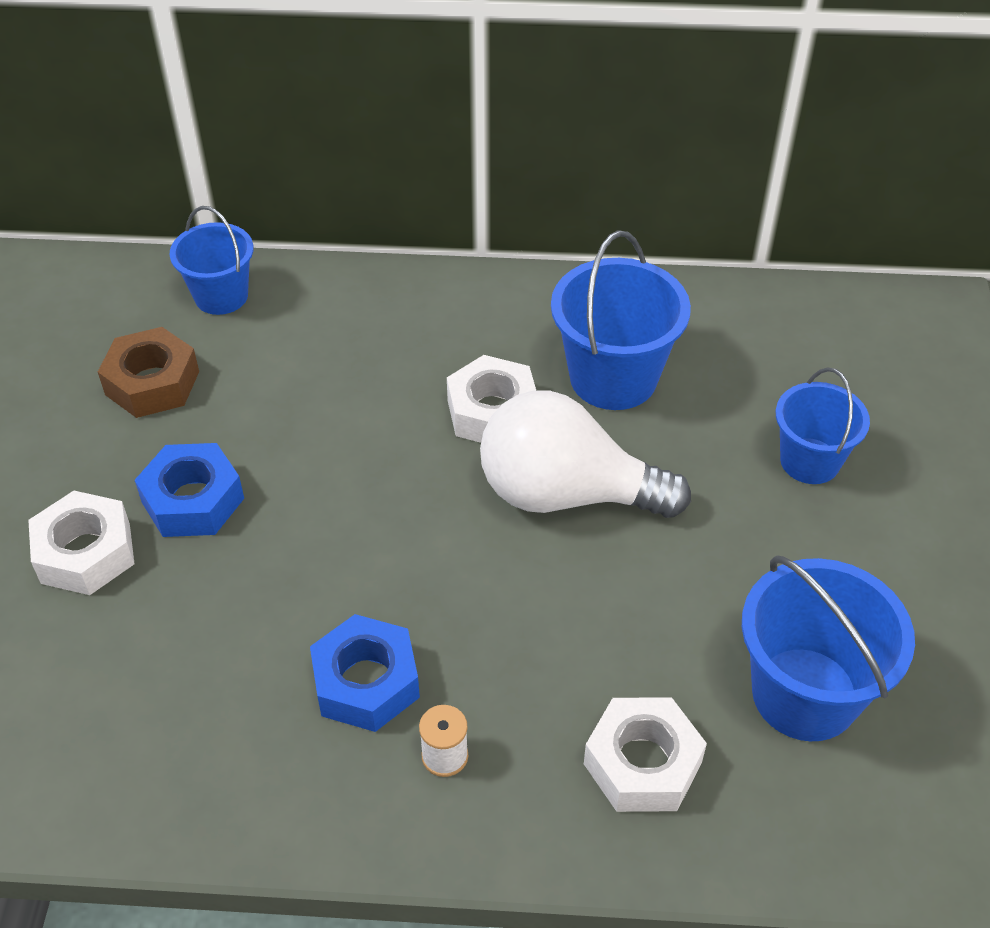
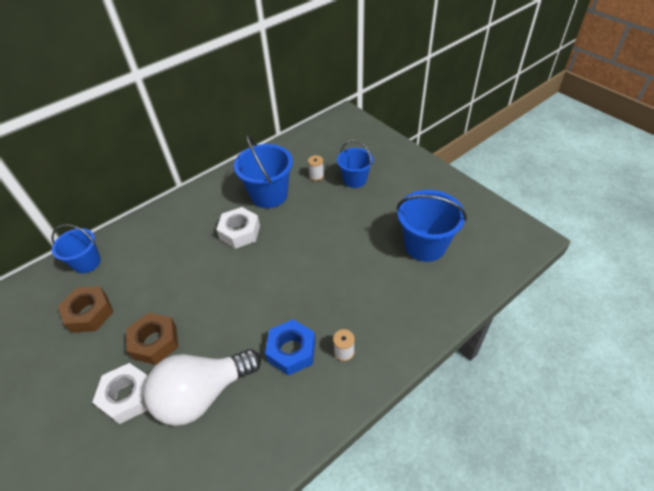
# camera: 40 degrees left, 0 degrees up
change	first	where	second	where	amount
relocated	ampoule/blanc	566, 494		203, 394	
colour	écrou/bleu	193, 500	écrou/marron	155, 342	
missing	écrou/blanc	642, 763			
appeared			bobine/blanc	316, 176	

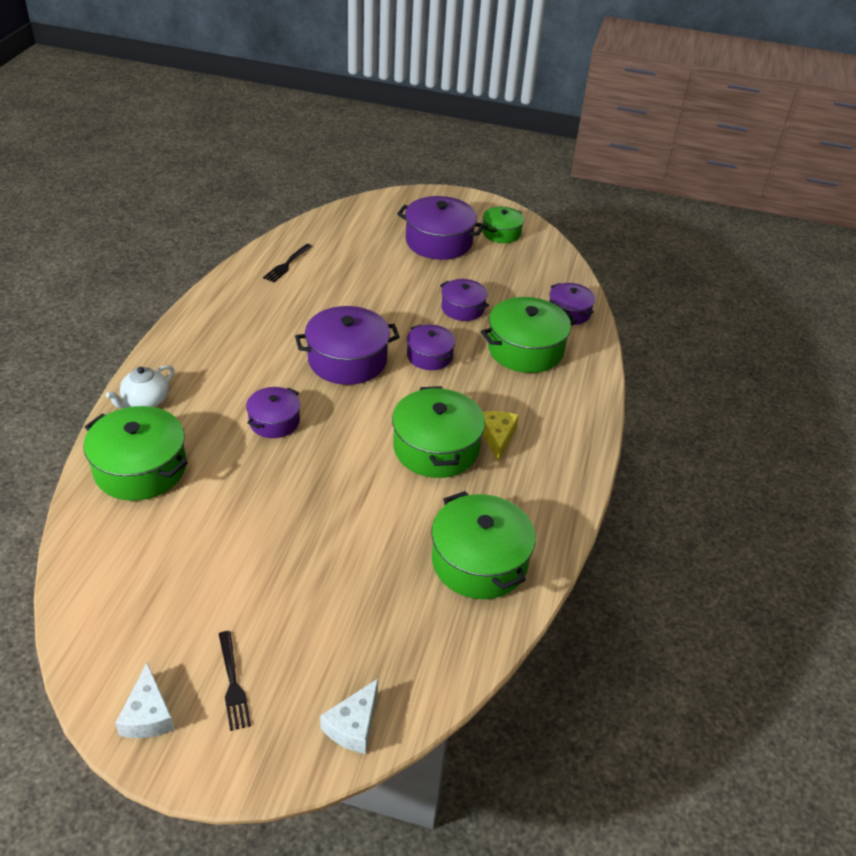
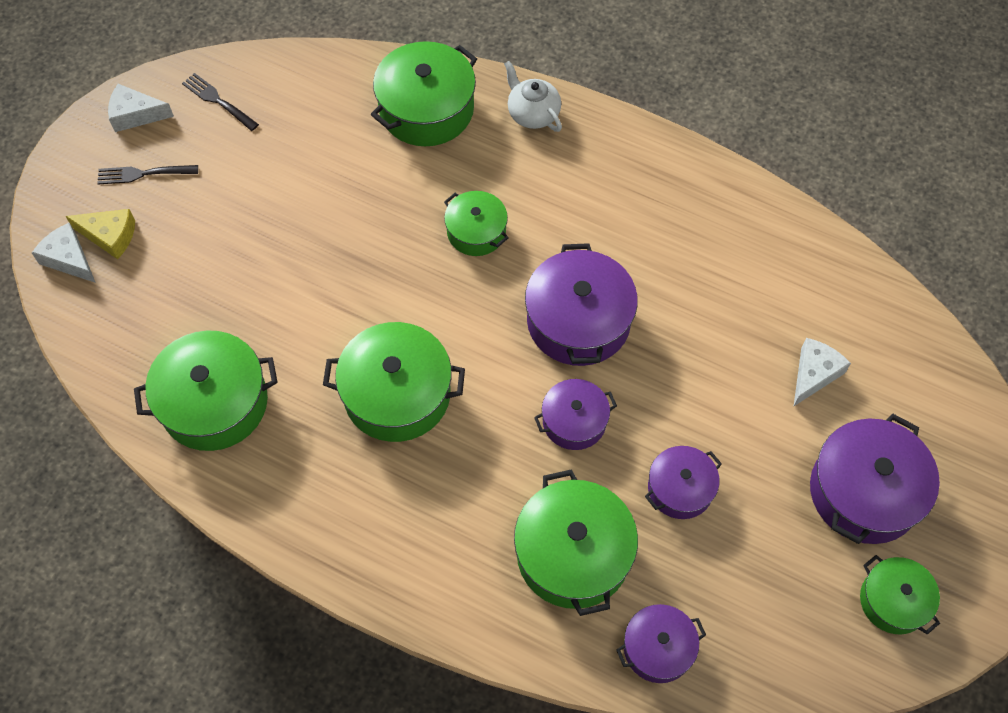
# camera: 105 degrees right, 20 degrees up
change	first	where	second	where	amount
relocated	fourchette/noir	287, 264		219, 101	
colour	marmite/violet	274, 421	marmite/vert	476, 232	
relocated	fromage/jaune	497, 437		110, 236	
appeared			fromage/blanc	814, 374	

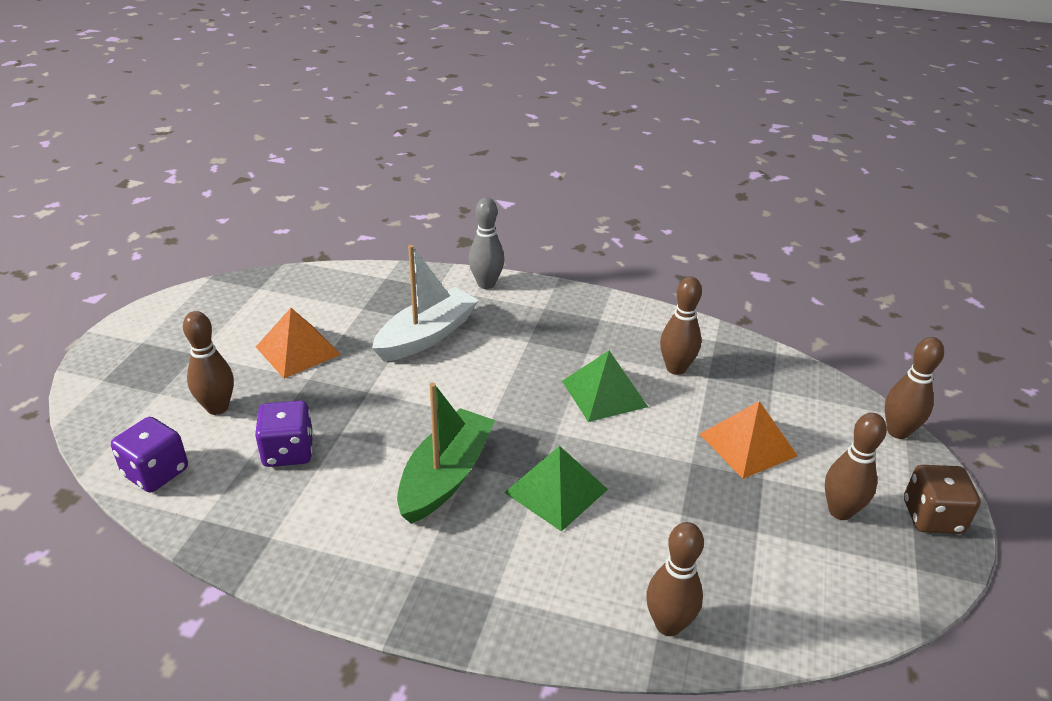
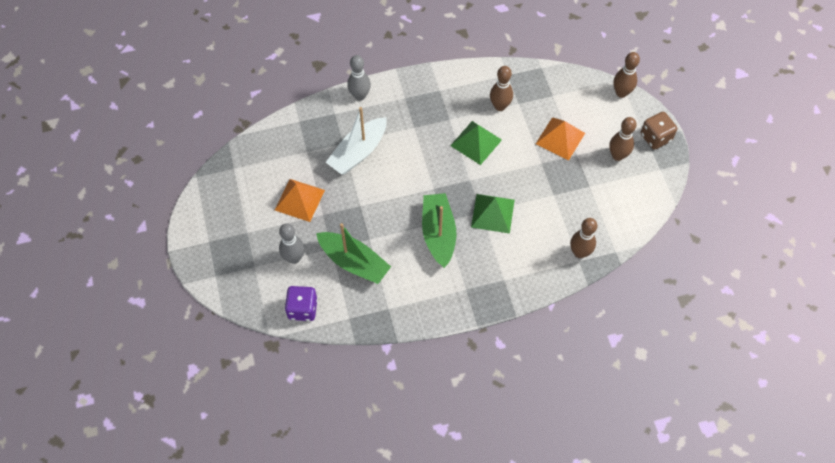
# camera: 30 degrees left, 25 degrees up
change	first	where	second	where	amount
spun	bateau/blanc	426, 336		358, 152	150 degrees counterclockwise
colour	quille/marron	217, 407	quille/gris	294, 258	
exchanged	dé/violet	288, 451	bateau/vert	354, 262	

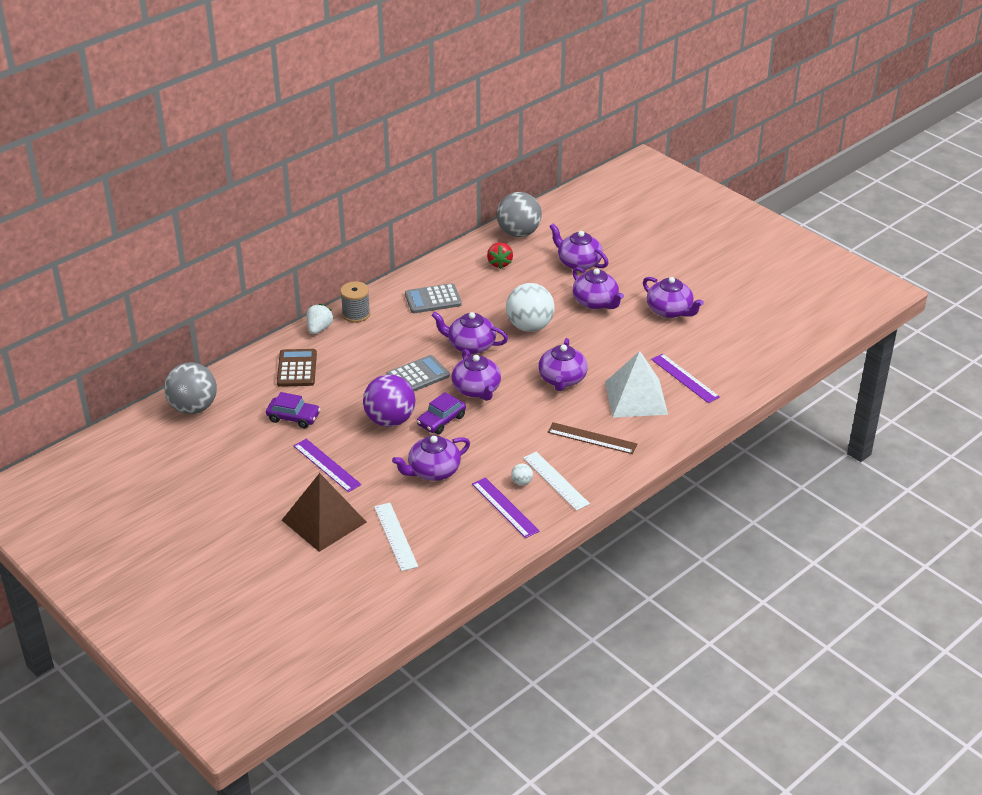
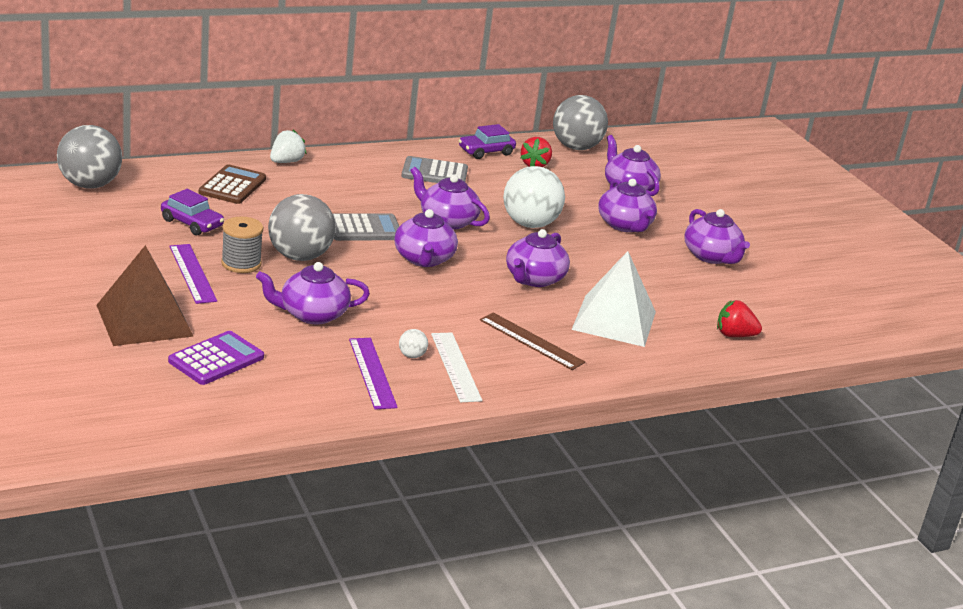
# camera: 15 degrees right, 10 degrees down
change	first	where	second	where	amount
relocated	bobine/gris	356, 314		241, 263	
missing	règle/violet	684, 378			
colour	balle/violet	390, 420	balle/gris	300, 256	
relocated	voiture/violet	441, 420		486, 152	
exchanged	règle/blanc	395, 536	calculatrice/violet	216, 359	
appeared			fraise/rouge	734, 335	

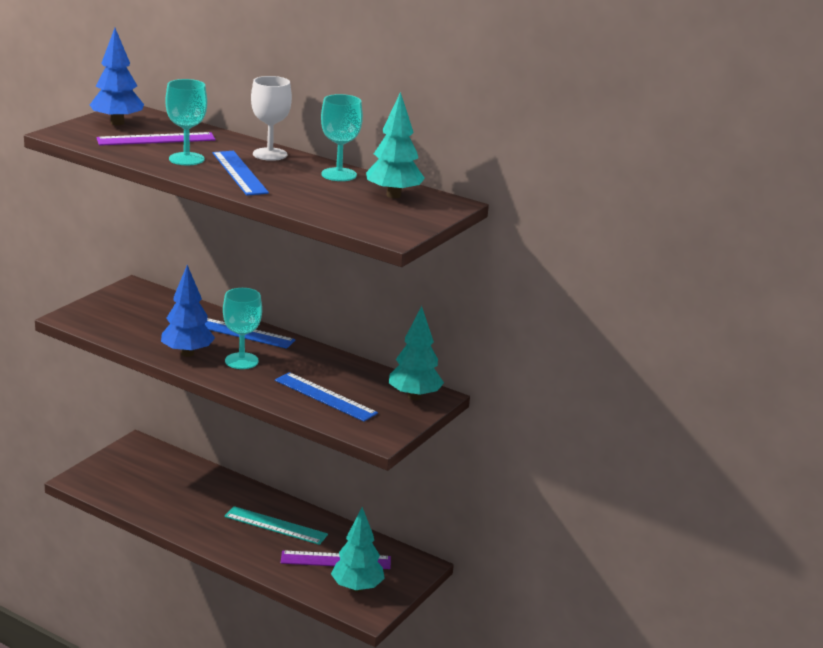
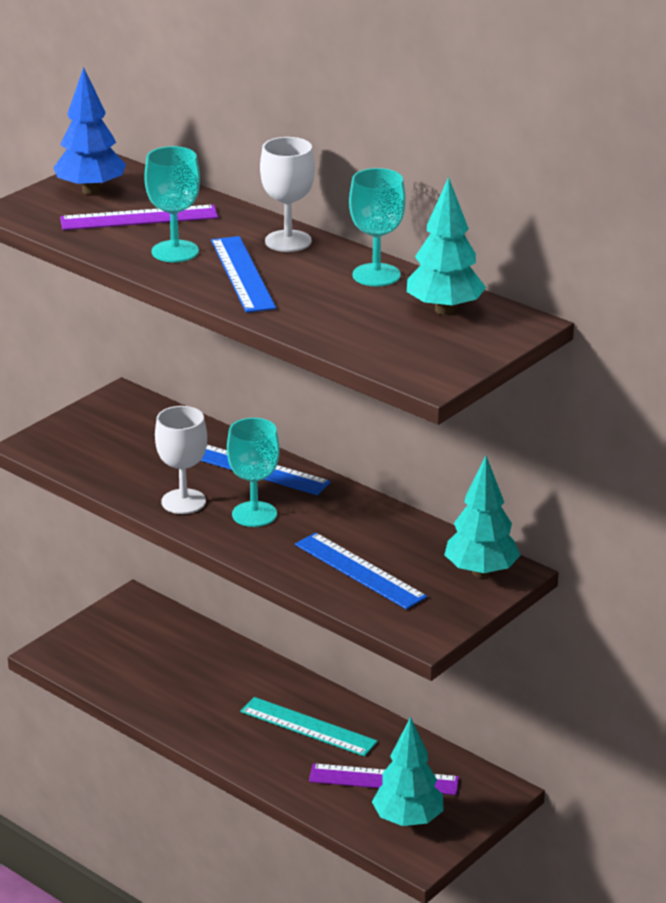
# camera: 10 degrees right, 5 degrees up
change	first	where	second	where	amount
exchanged	arbre/bleu	187, 353	verre à pied/blanc	183, 502	

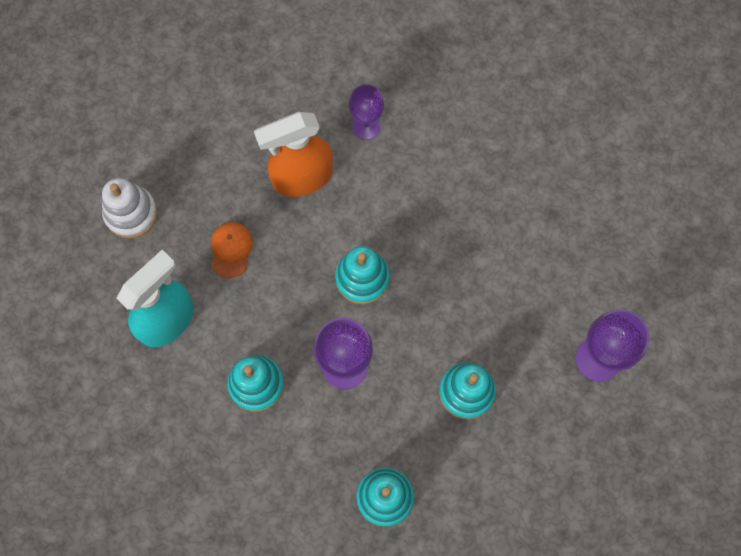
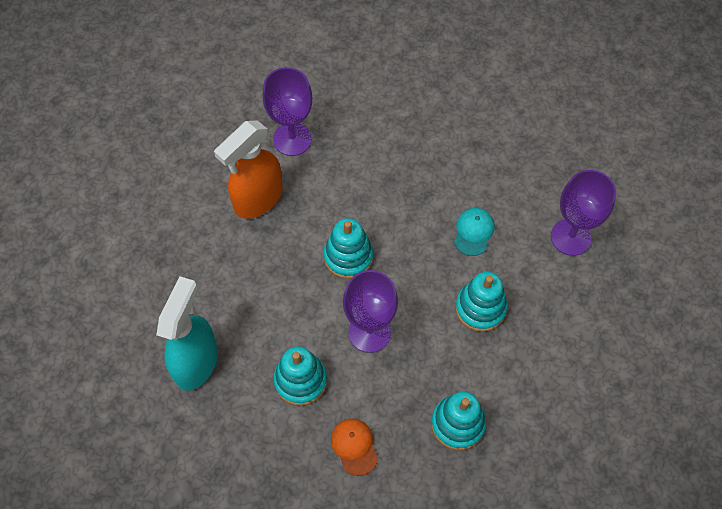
# camera: 25 degrees left, 10 degrees down
change	first	where	second	where	amount
size	verre à pied/violet	366, 126		292, 139	x1.53
missing	jouet à empiler/blanc	131, 213			
relocated	casquette/orange	231, 249		354, 446	
appeared			casquette/turquoise	473, 232	

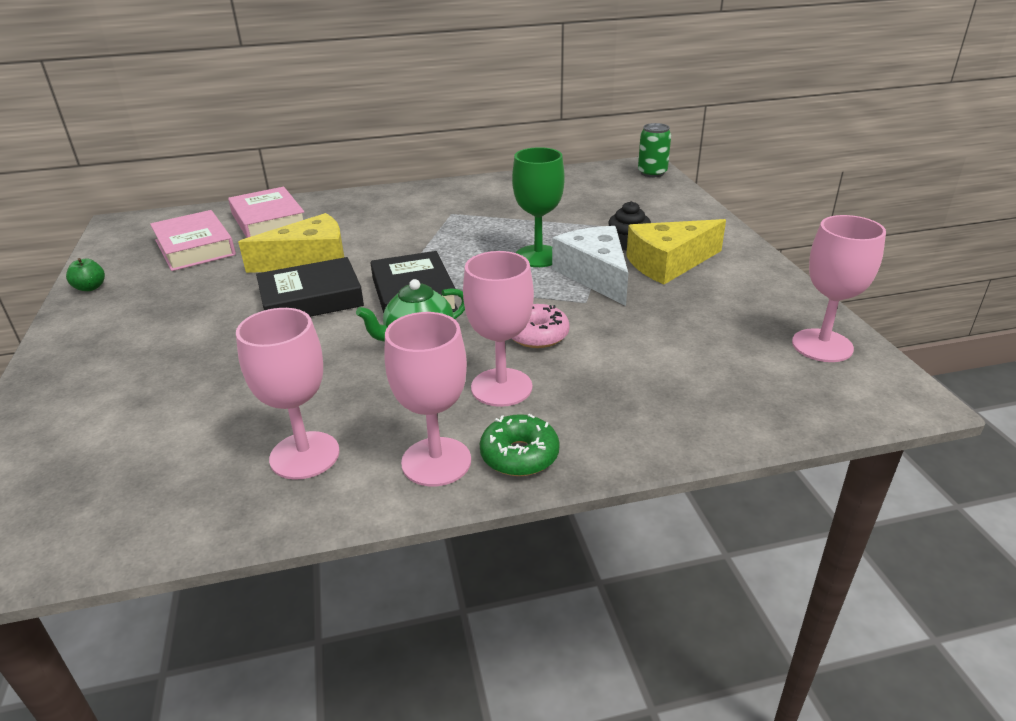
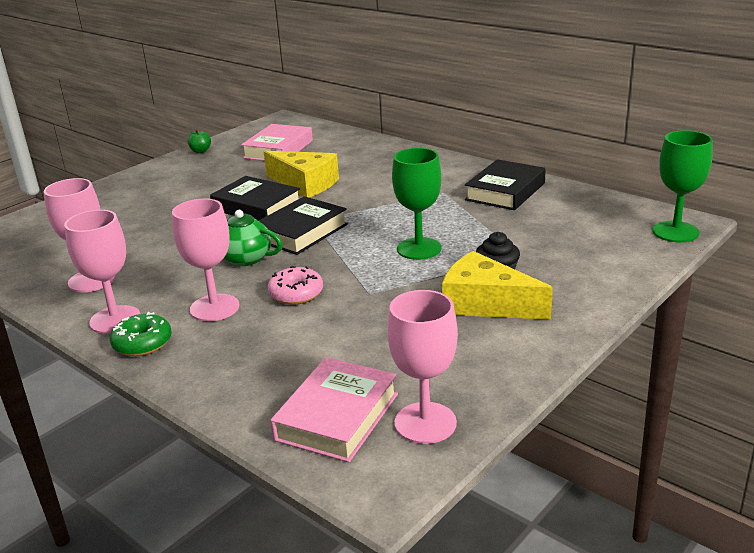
# camera: 55 degrees right, 5 degrees down
change	first	where	second	where	amount
exchanged	canette/vert	652, 173	verre à pied/vert	675, 232	
relocated	livre/rose	269, 221		337, 417	
missing	fromage/blanc	595, 275			
appeared			livre/noir	505, 191	

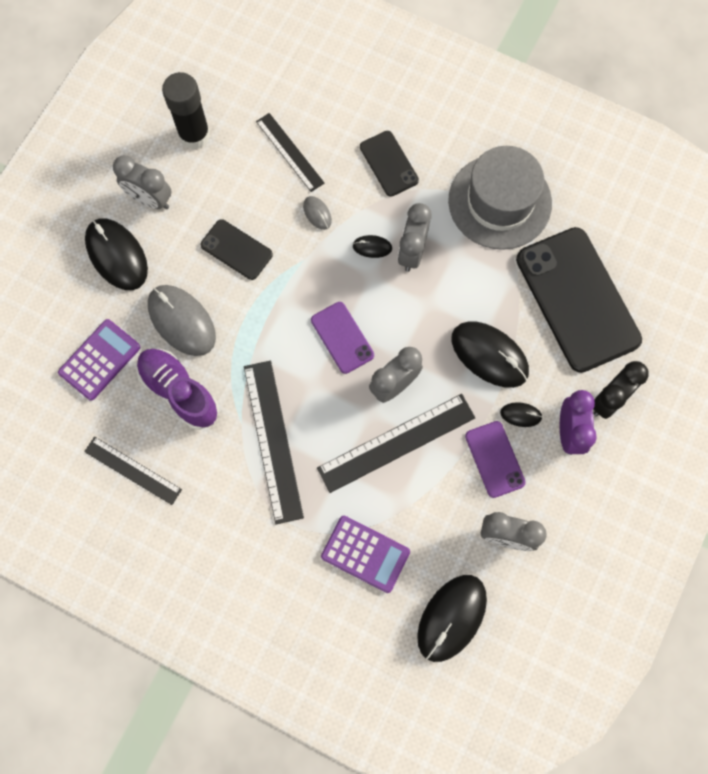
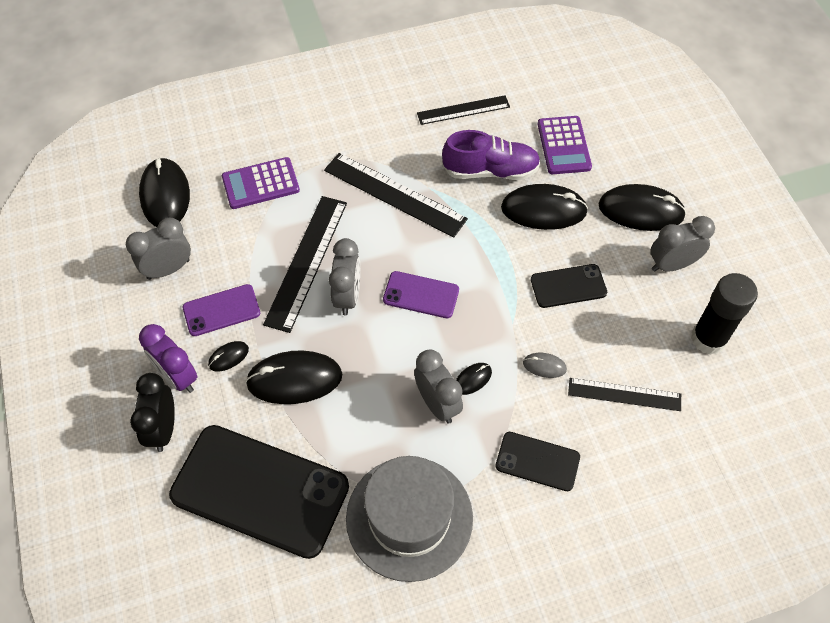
# camera: 135 degrees right, 15 degrees down
change	first	where	second	where	amount
colour	souris/gris	182, 321	souris/noir	543, 210	
spun	téléphone/violet	495, 459		221, 310	45 degrees counterclockwise

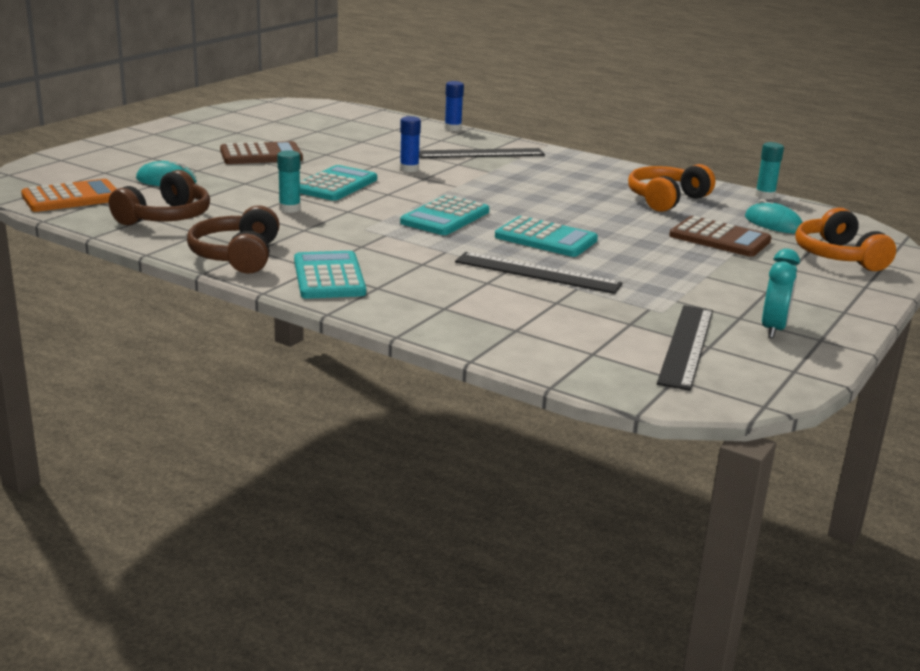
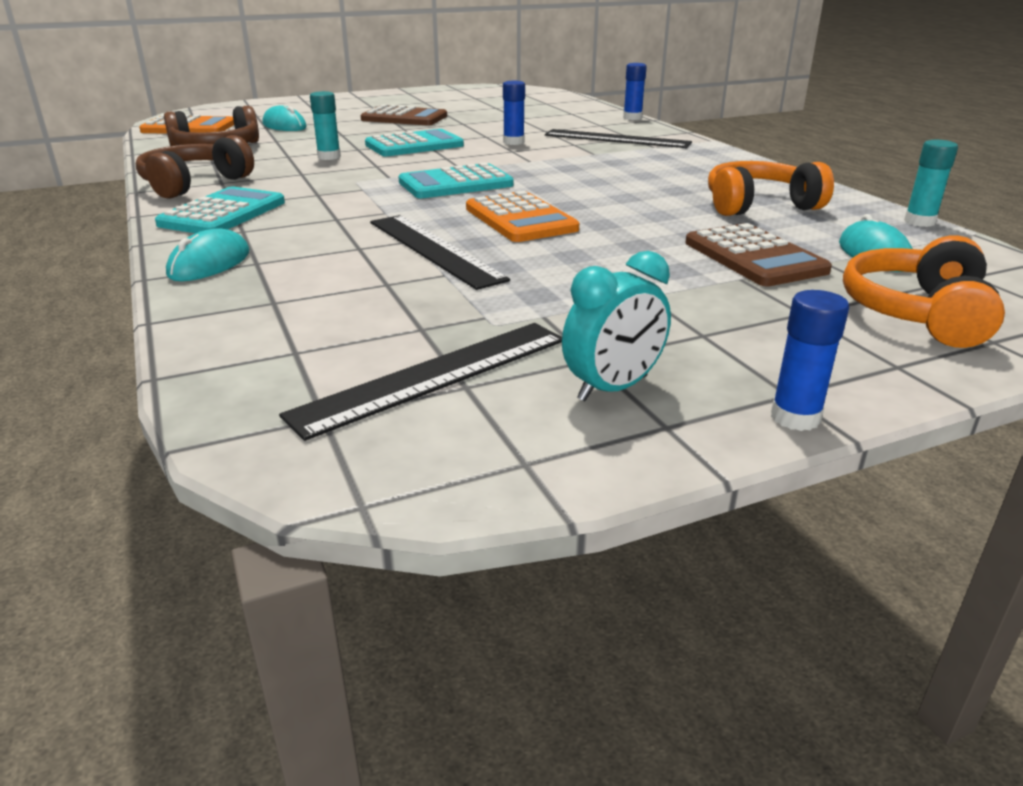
# camera: 35 degrees right, 5 degrees up
change	first	where	second	where	amount
colour	calculatrice/turquoise	546, 238	calculatrice/orange	520, 219	
appeared			souris/turquoise	209, 263	
appeared			bâton de colle/bleu	795, 417	

